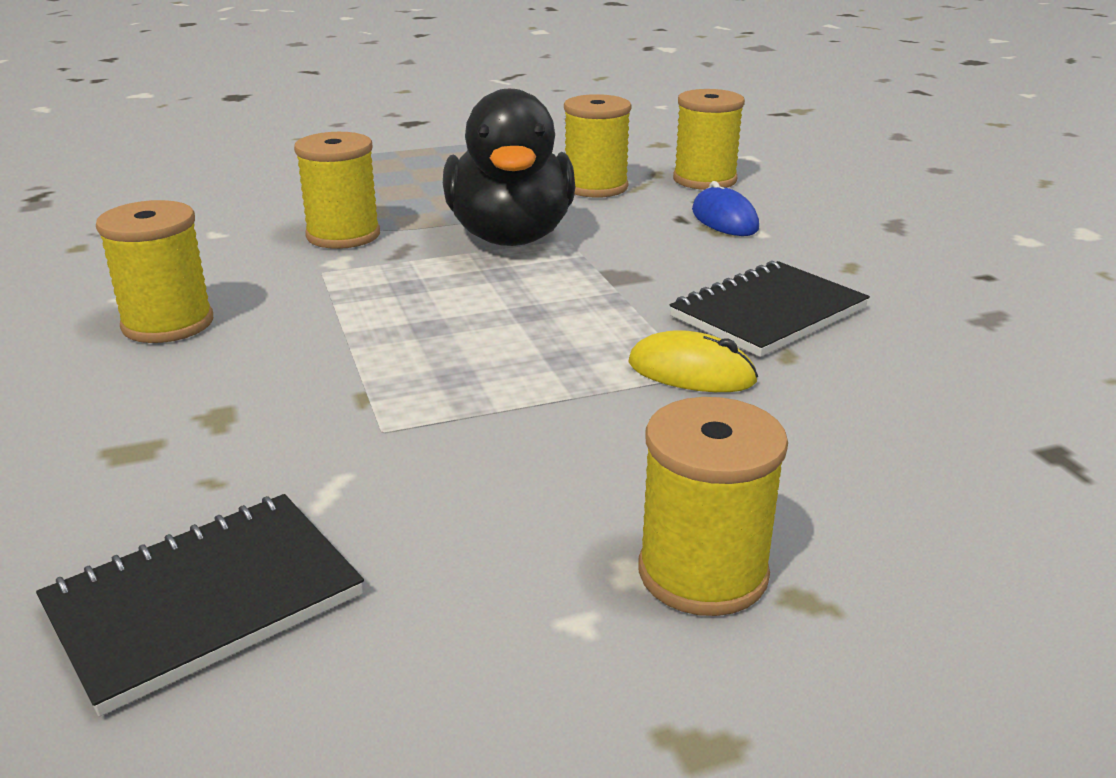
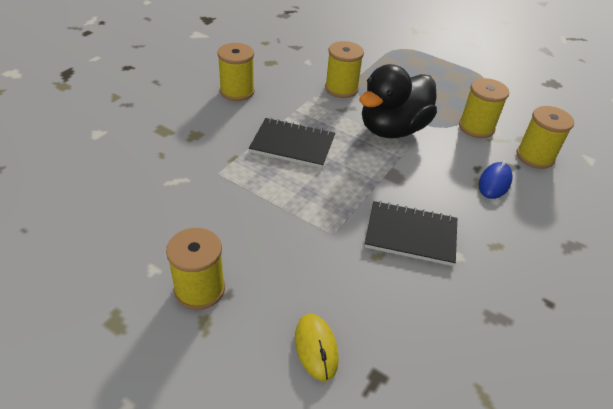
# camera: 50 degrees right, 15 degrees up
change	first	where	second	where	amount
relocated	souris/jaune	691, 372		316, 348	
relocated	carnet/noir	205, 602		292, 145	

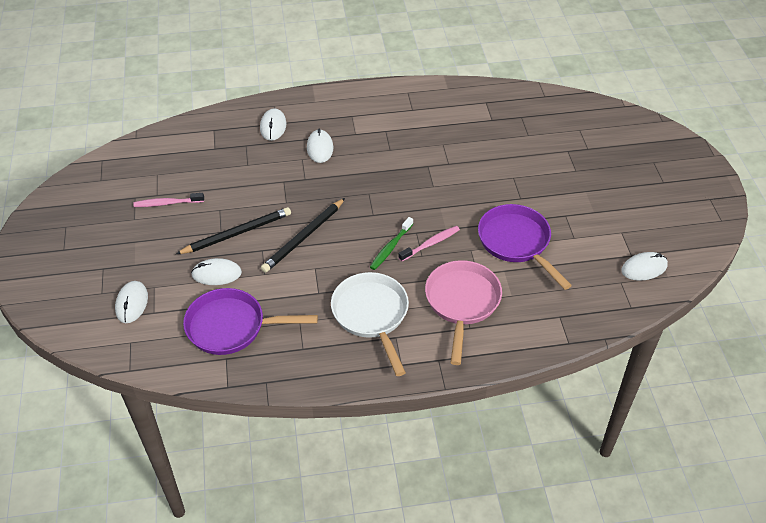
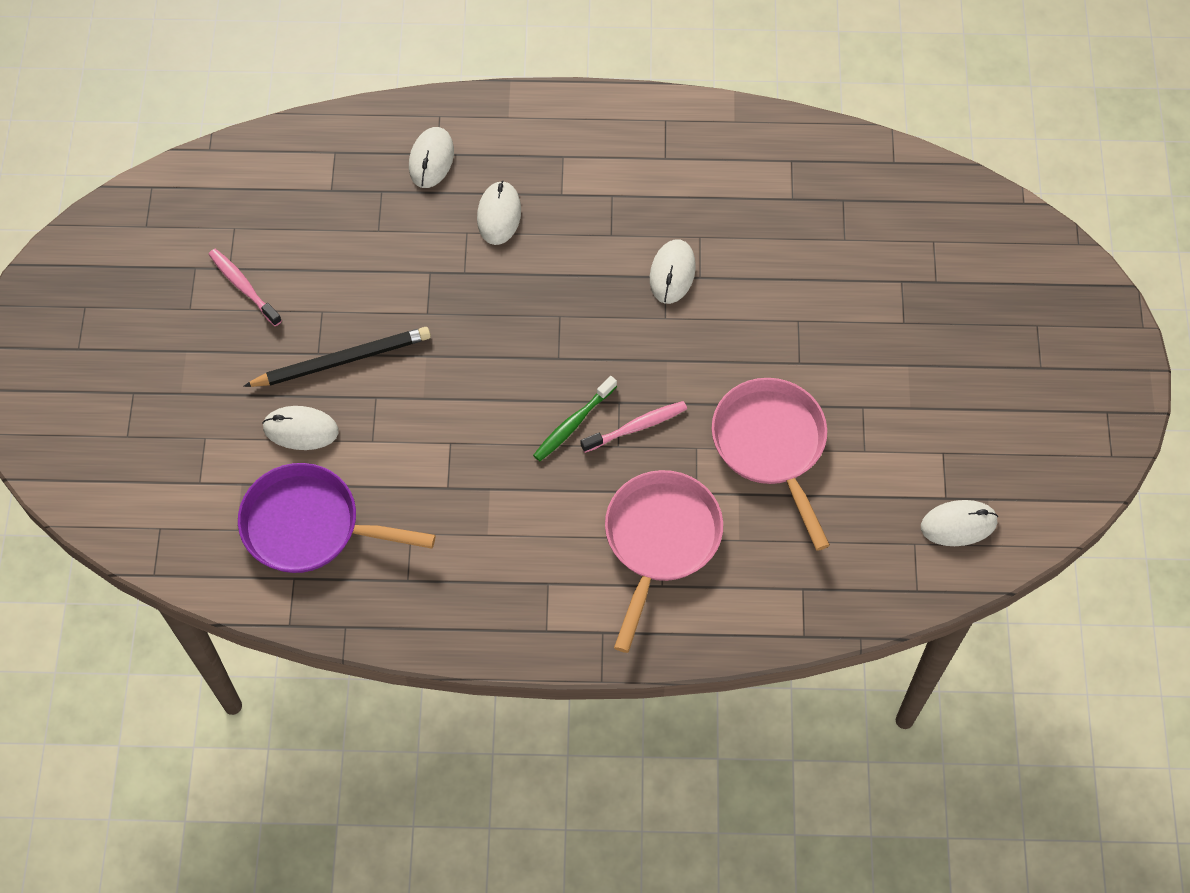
# camera: 10 degrees right, 15 degrees up
change	first	where	second	where	amount
spun	brosse à dents/rose	167, 203		244, 287	45 degrees clockwise
missing	crayon/noir	303, 237			
colour	poêle/violet	517, 243	poêle/rose	771, 446	
missing	poêle/blanc	372, 315			
relocated	souris/blanc	132, 303		672, 273	

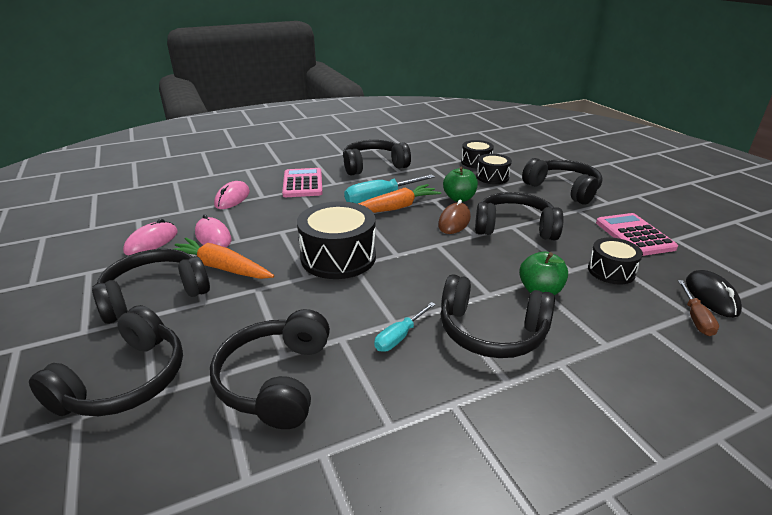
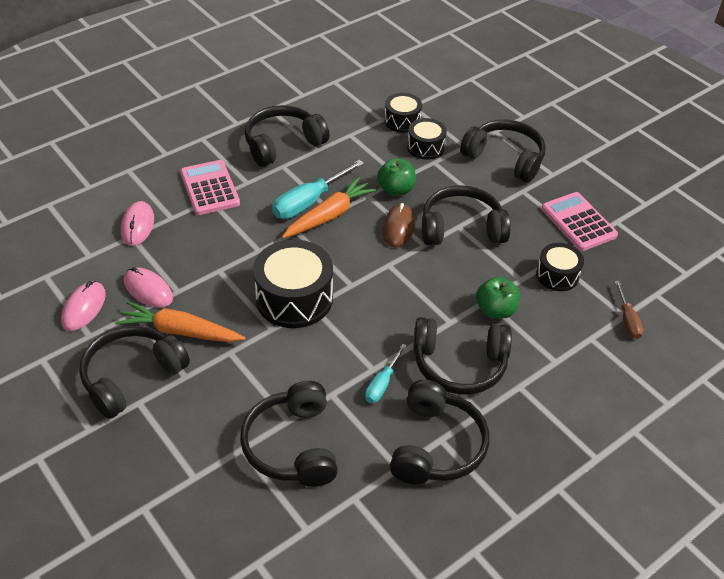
# camera: 15 degrees left, 15 degrees up
change	first	where	second	where	amount
missing	souris/noir	711, 296			
relocated	casque audio/noir	125, 381		436, 445	

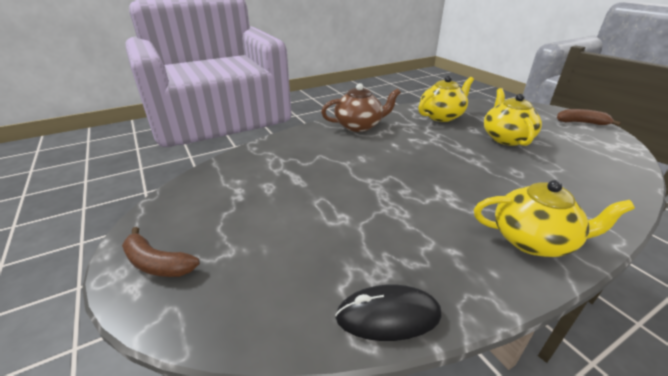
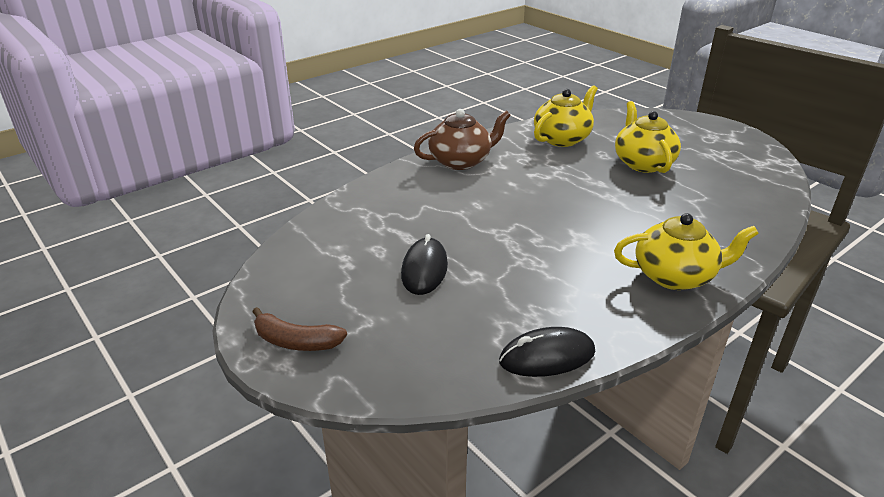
# camera: 10 degrees left, 0 degrees up
change	first	where	second	where	amount
missing	banane/marron	581, 123			
appeared			souris/noir	424, 269	

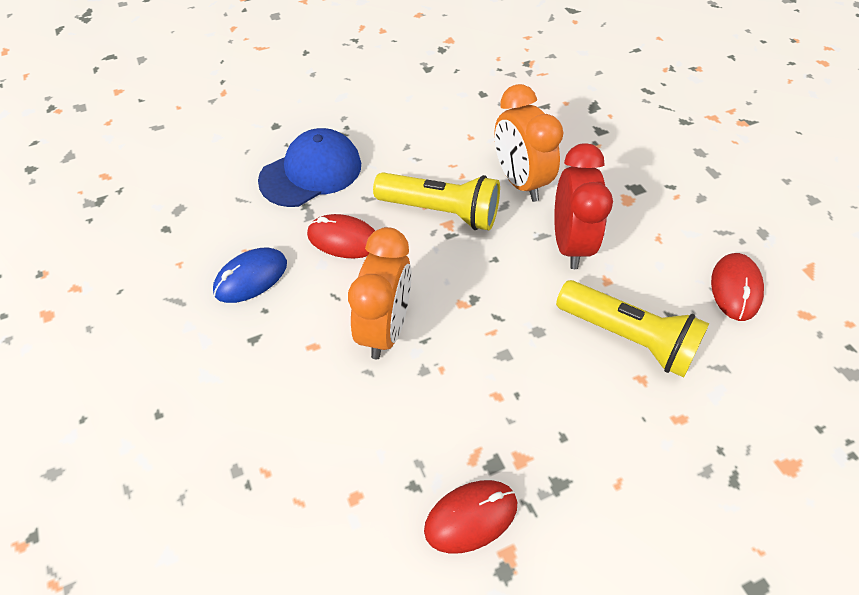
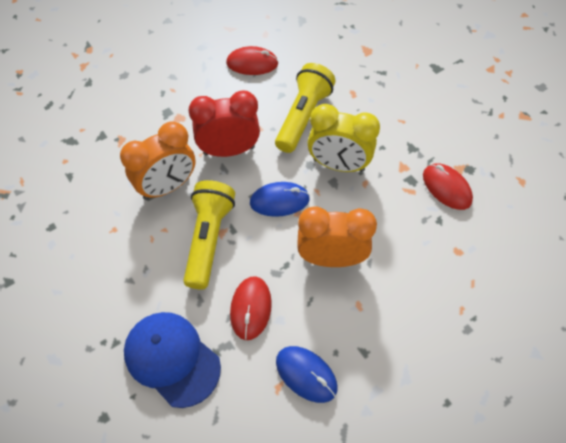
# camera: 100 degrees left, 5 degrees up
change	first	where	second	where	amount
appeared			réveil/jaune	338, 165	
appeared			souris/bleu	279, 201	

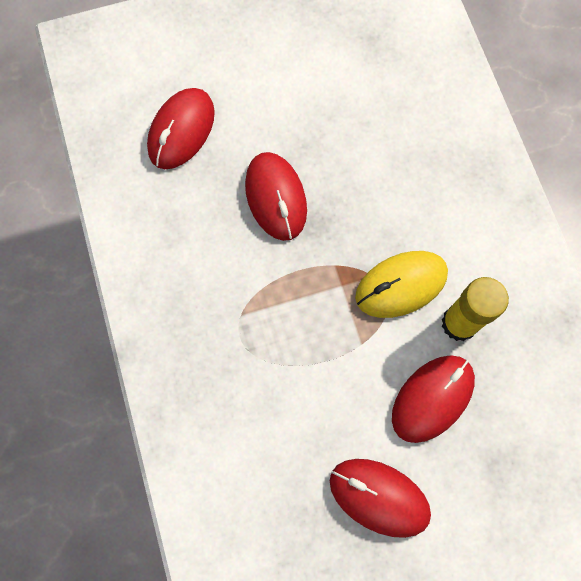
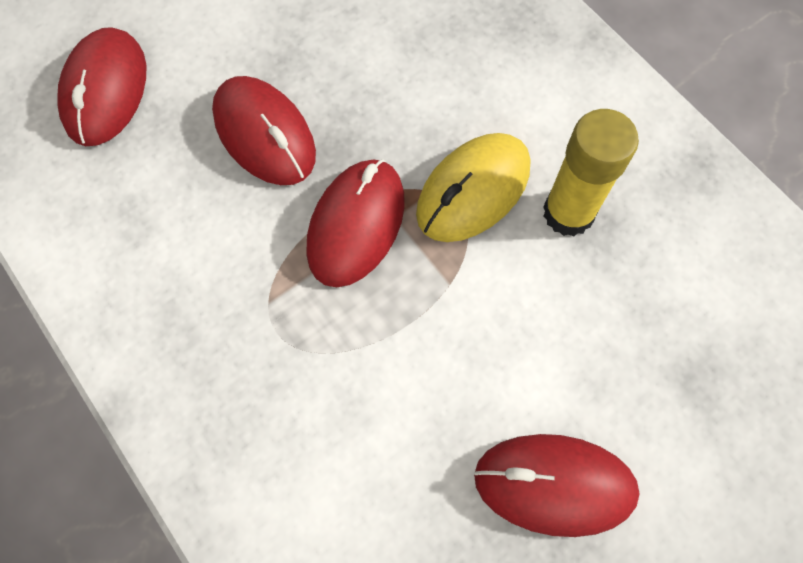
# camera: 20 degrees left, 5 degrees down
change	first	where	second	where	amount
relocated	souris/rouge	432, 398		356, 225	

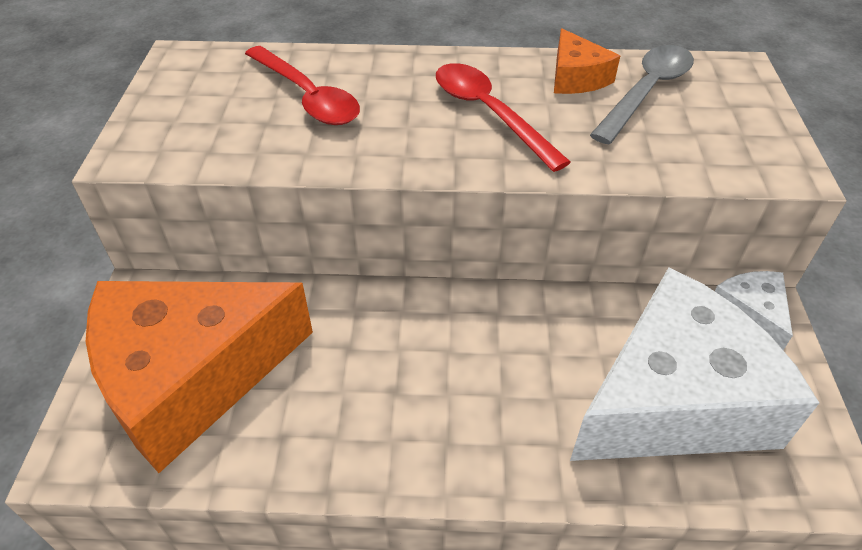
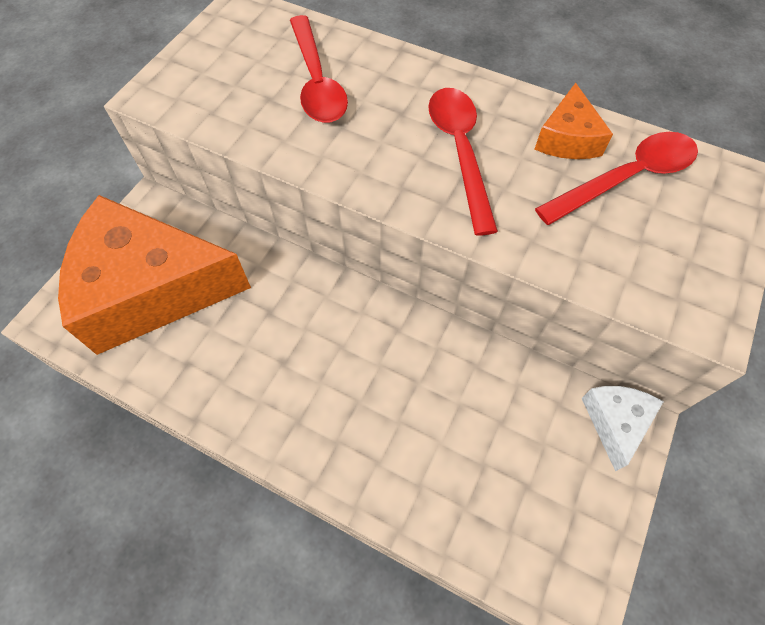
# camera: 25 degrees right, 15 degrees up
change	first	where	second	where	amount
colour	cuillère/gris	646, 92	cuillère/rouge	626, 178	
missing	fromage/blanc	673, 400			

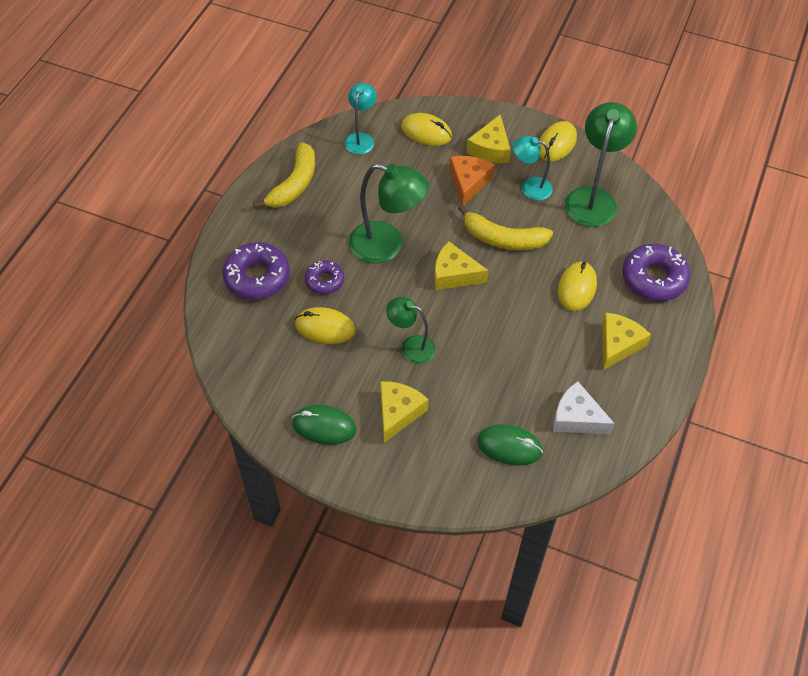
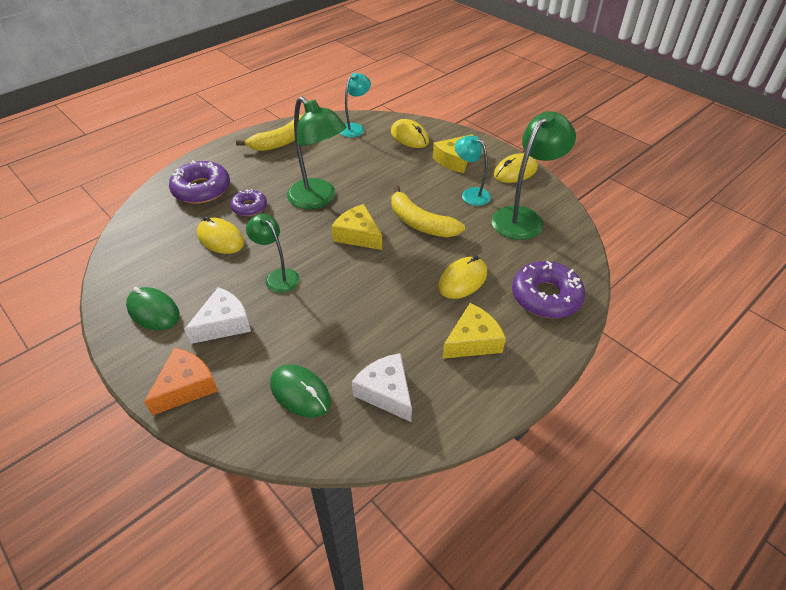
# camera: 25 degrees right, 10 degrees down
change	first	where	second	where	amount
relocated	fromage/orange	468, 182		186, 387	
colour	fromage/jaune	398, 412	fromage/blanc	224, 324	

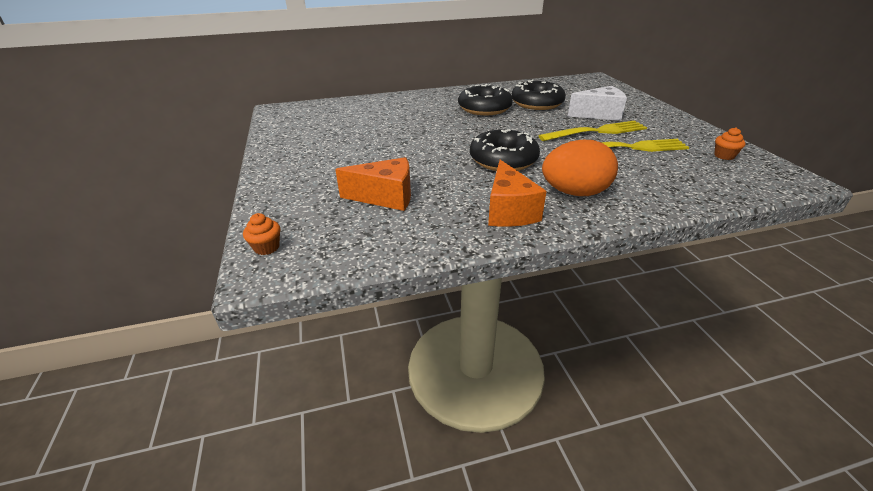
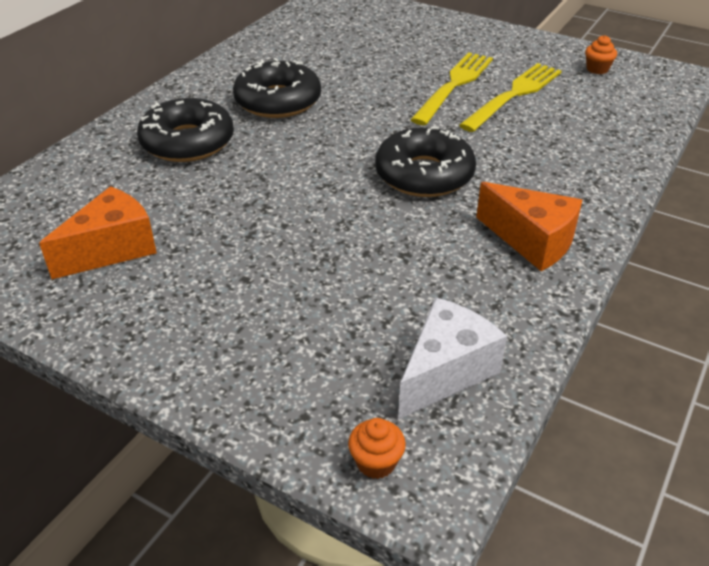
# camera: 45 degrees left, 5 degrees up
change	first	where	second	where	amount
relocated	beignet/noir	537, 103		188, 142	
relocated	fromage/blanc	599, 115		445, 372	
missing	œuf/orange	574, 193			
relocated	fromage/orange	385, 197		112, 249	

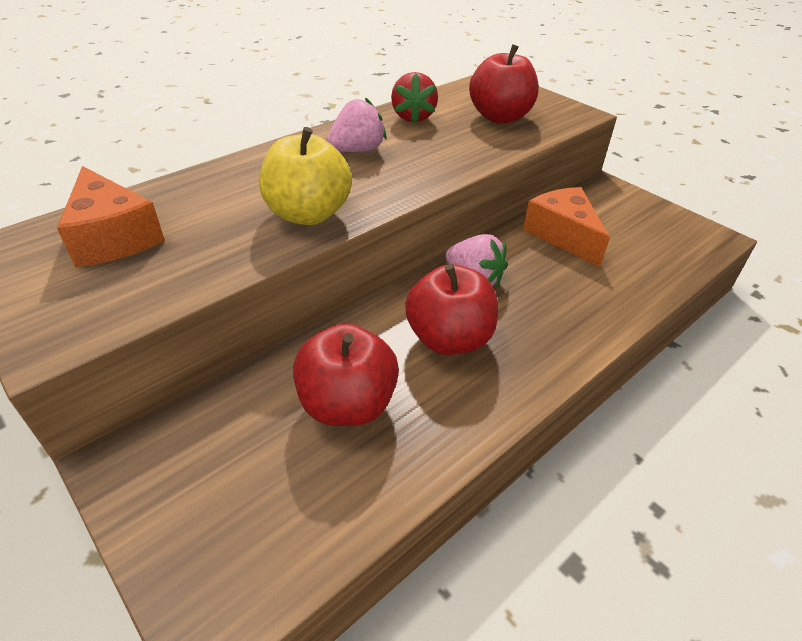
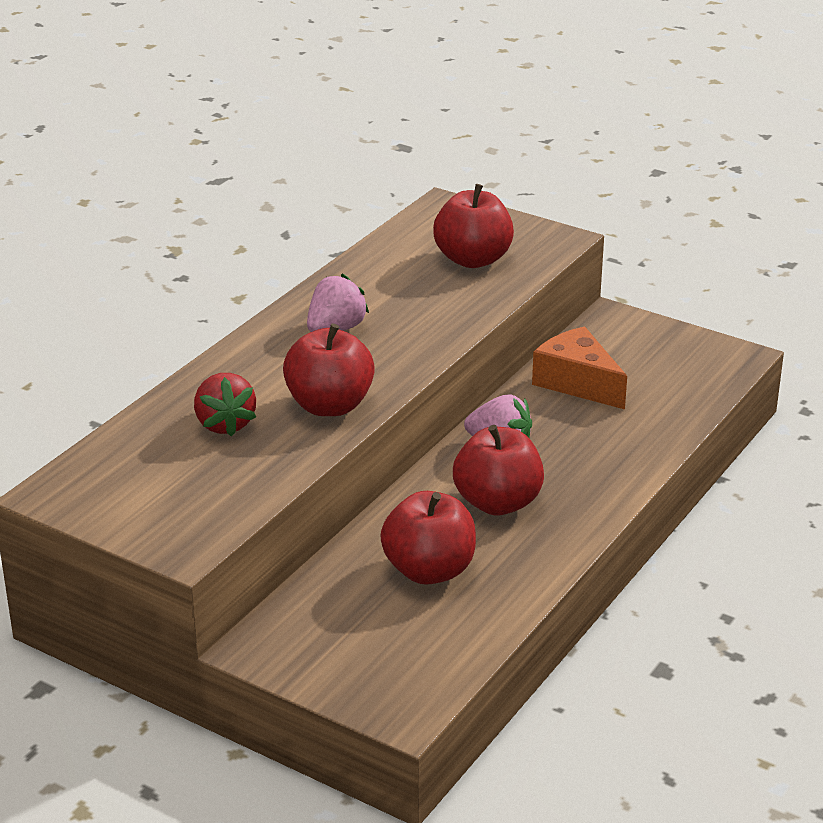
# camera: 15 degrees left, 10 degrees down
change	first	where	second	where	amount
relocated	fraise/rouge	413, 117		224, 424	
colour	pomme/jaune	308, 214	pomme/rouge	329, 406	
missing	fromage/orange	113, 237			

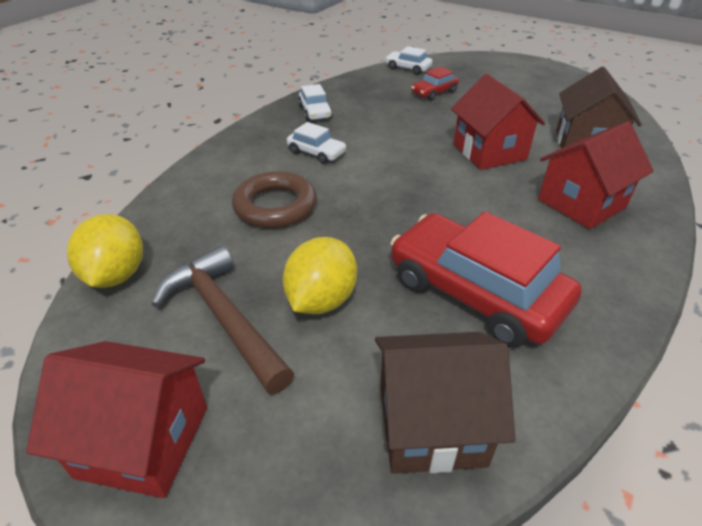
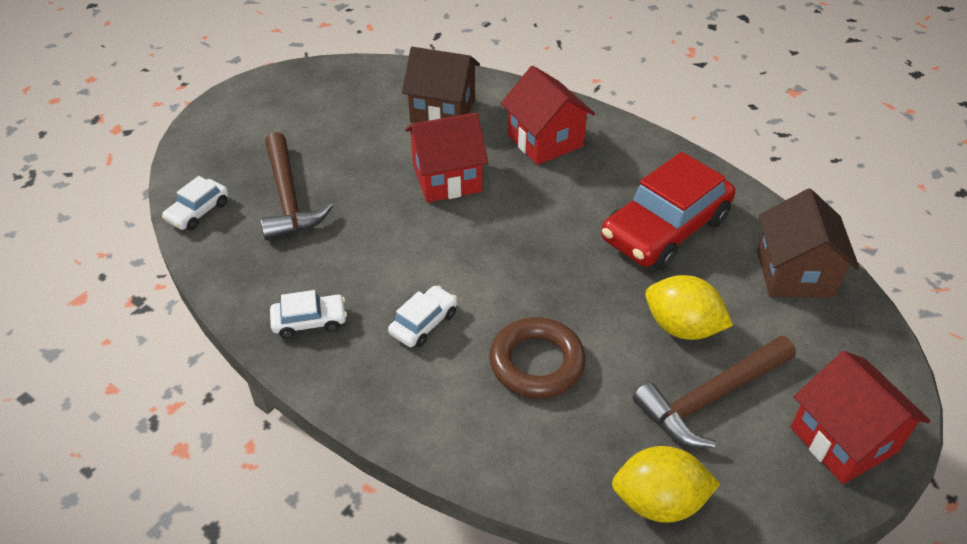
# camera: 85 degrees left, 5 degrees up
change	first	where	second	where	amount
exchanged	voiture/rouge	434, 92	marteau/marron	288, 198	
spun	maison/rouge	143, 441		843, 439	45 degrees counterclockwise

